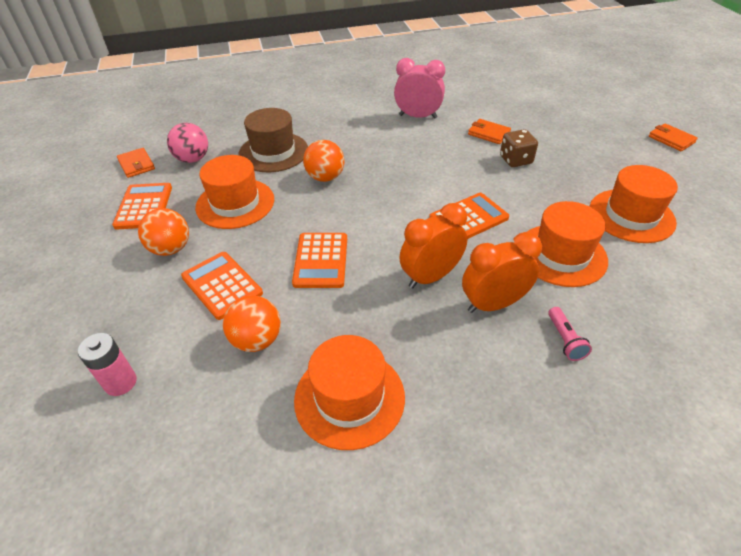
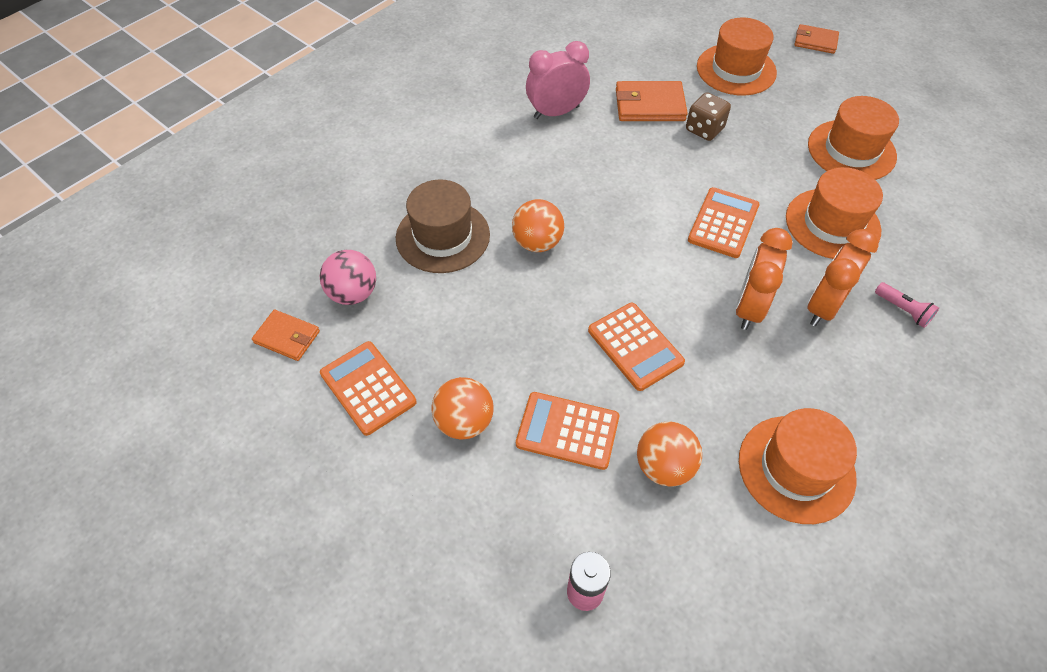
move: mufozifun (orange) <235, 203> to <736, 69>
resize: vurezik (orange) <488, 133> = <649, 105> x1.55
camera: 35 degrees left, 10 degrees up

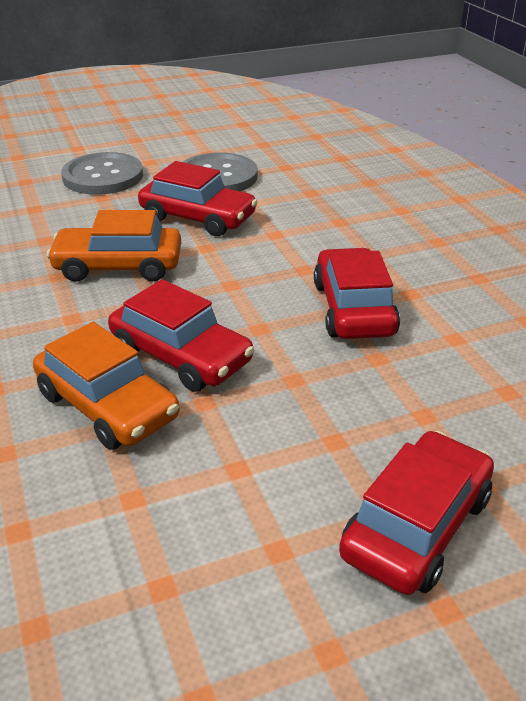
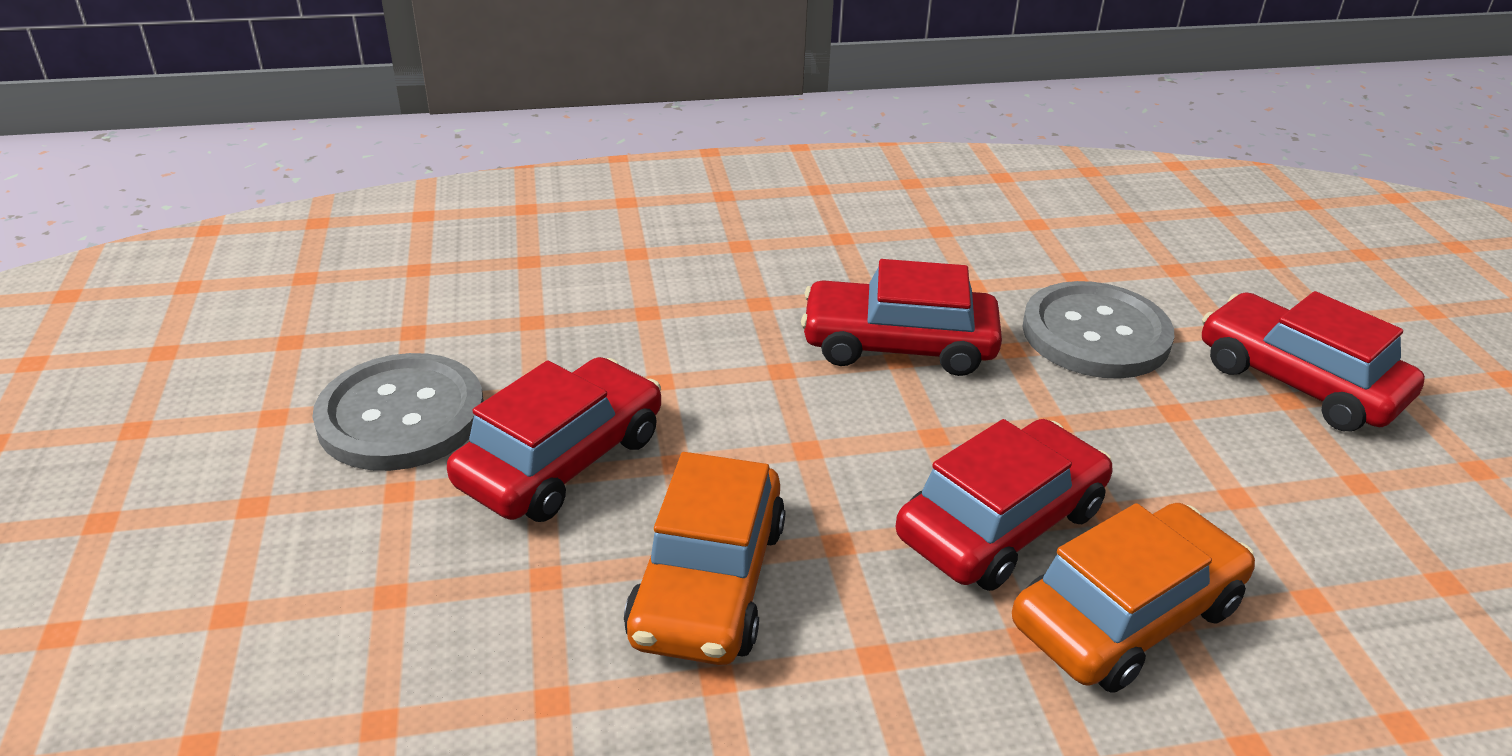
move: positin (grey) <103, 176> to <1095, 334>
camera: 80 degrees left, 0 degrees up

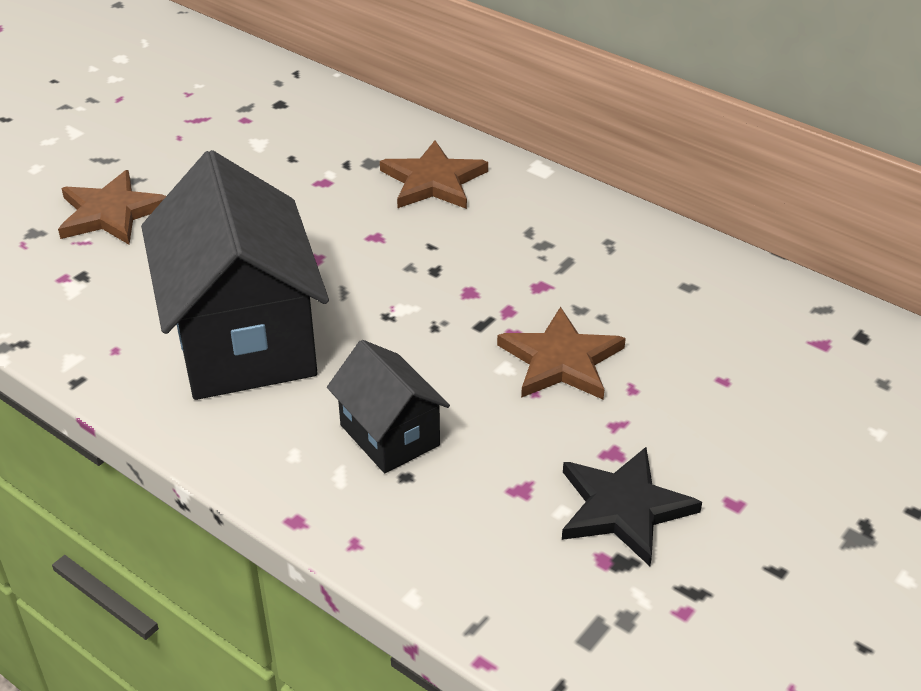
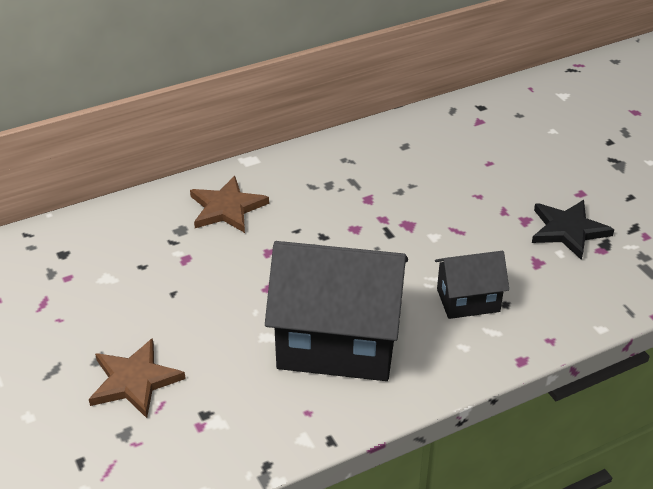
delete: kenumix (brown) <561, 360>
camera: 65 degrees left, 0 degrees up

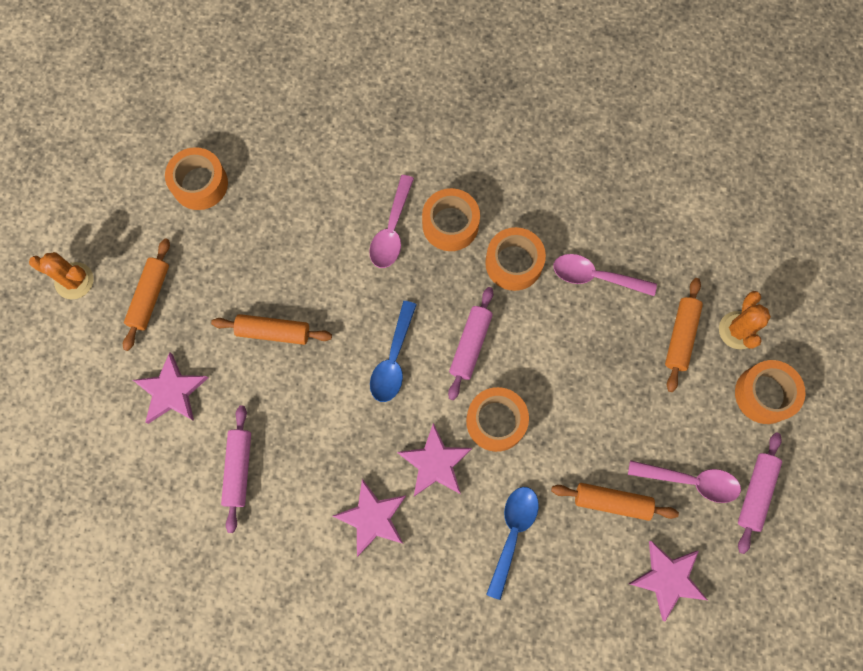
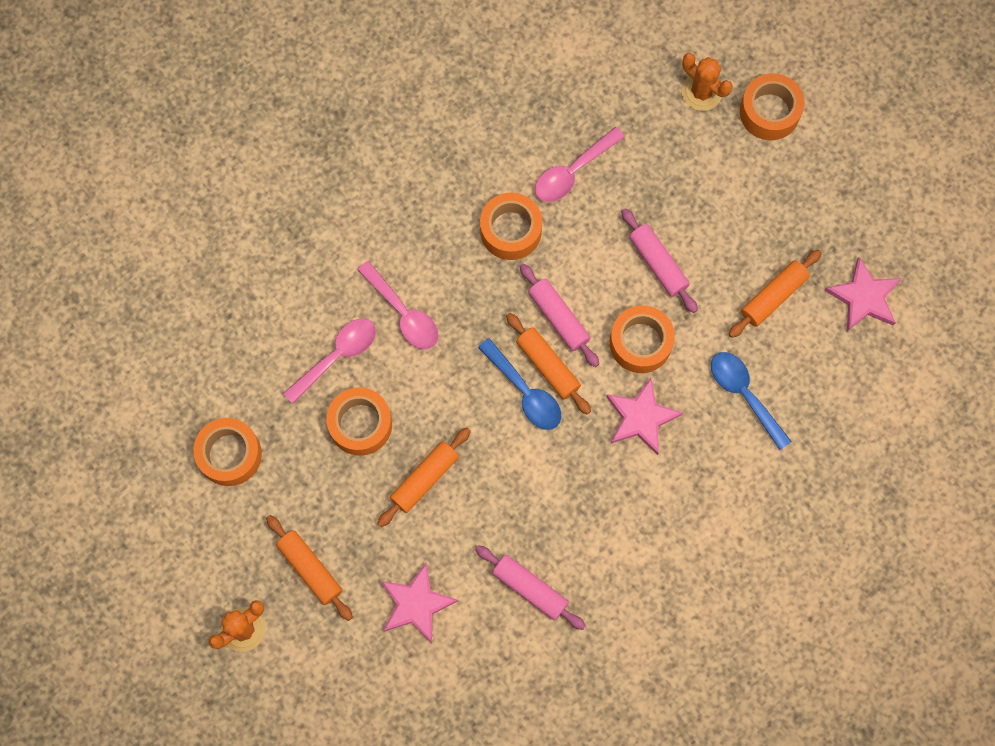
delete: kenumix (pink) <372, 518>
move: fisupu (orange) <450, 224> to <360, 424>; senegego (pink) <690, 481> to <337, 356>; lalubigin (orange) <681, 336> to <548, 366>; lalubigin (pink) <755, 492> to <658, 264>
camera: 55 degrees left, 0 degrees up

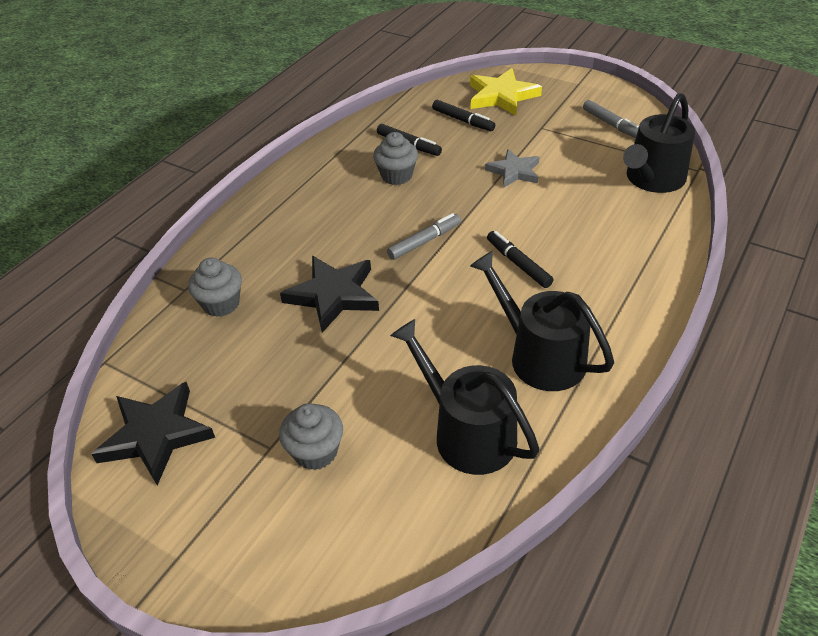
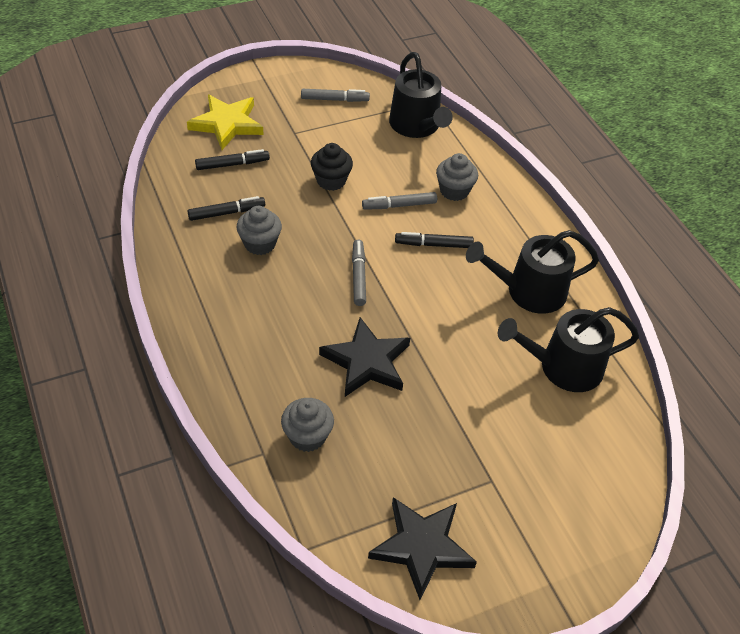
insert: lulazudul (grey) <399, 205>
move: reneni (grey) <315, 452> to <454, 191>
replace: kenumix (grey) <514, 171> to reneni (black) <331, 180>
camera: 60 degrees left, 5 degrees up

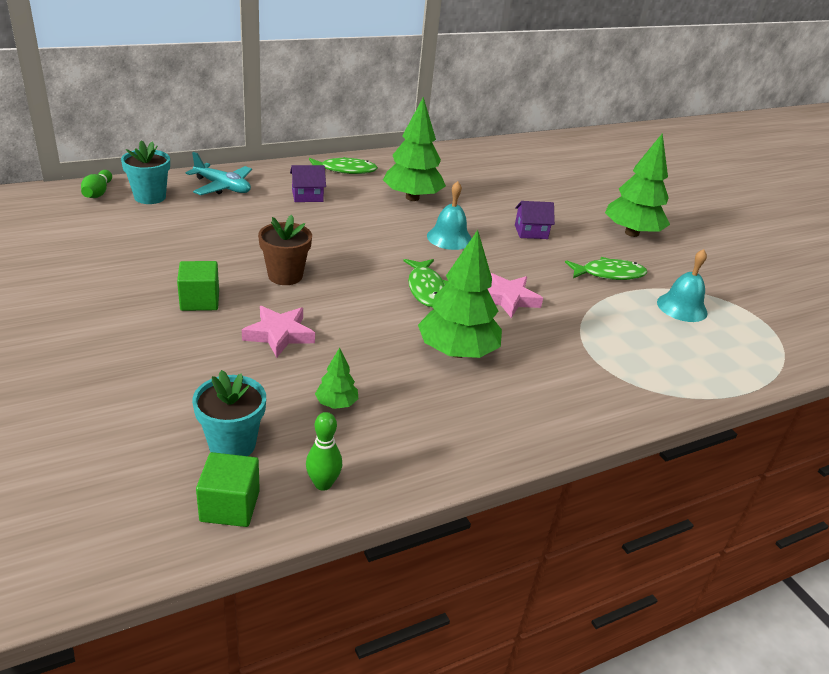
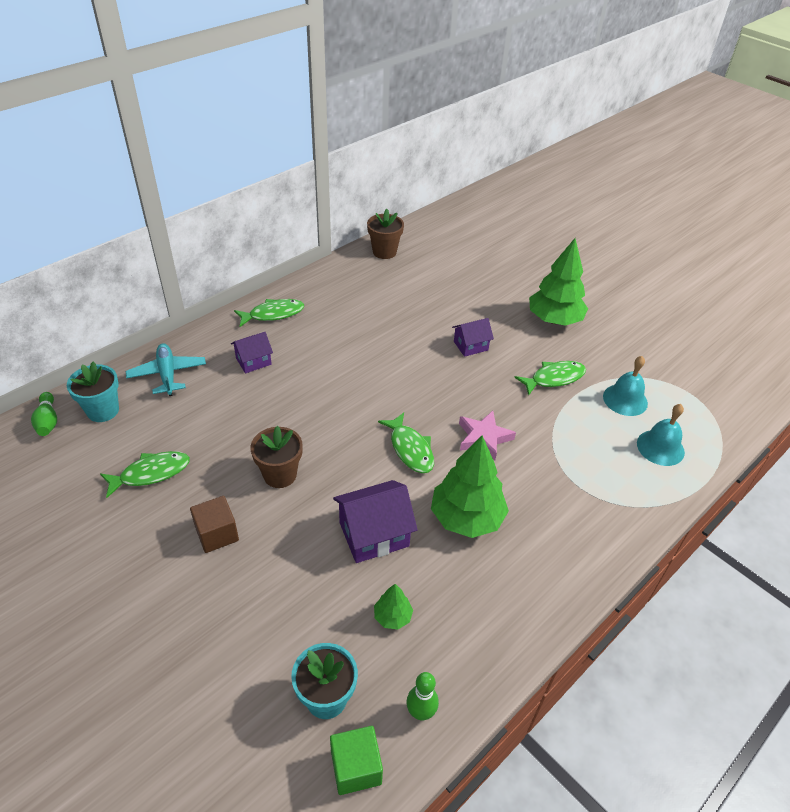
delete: kenumix (pink) <279, 335>; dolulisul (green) <412, 198>
insert: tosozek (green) <151, 473>; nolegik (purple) <374, 534>; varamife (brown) <384, 252>
move: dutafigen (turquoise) <449, 238> to <660, 447>
recolor: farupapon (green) <200, 300> to farupapon (brown) <217, 534>
rotate: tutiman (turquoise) <223, 187> = <167, 374> 120 degrees counterclockwise
camera: 15 degrees left, 10 degrees up

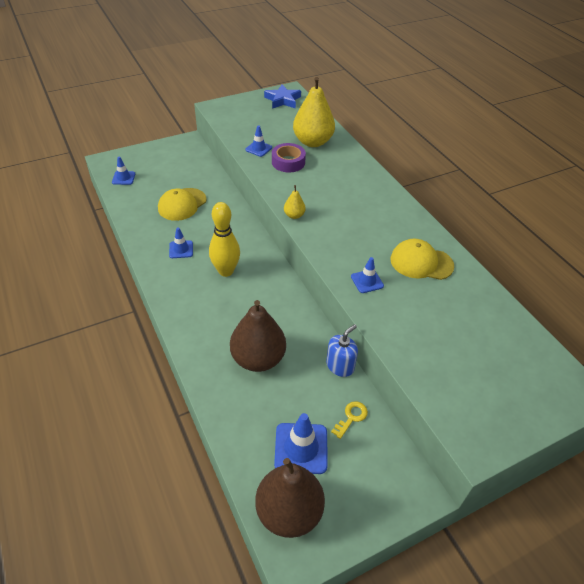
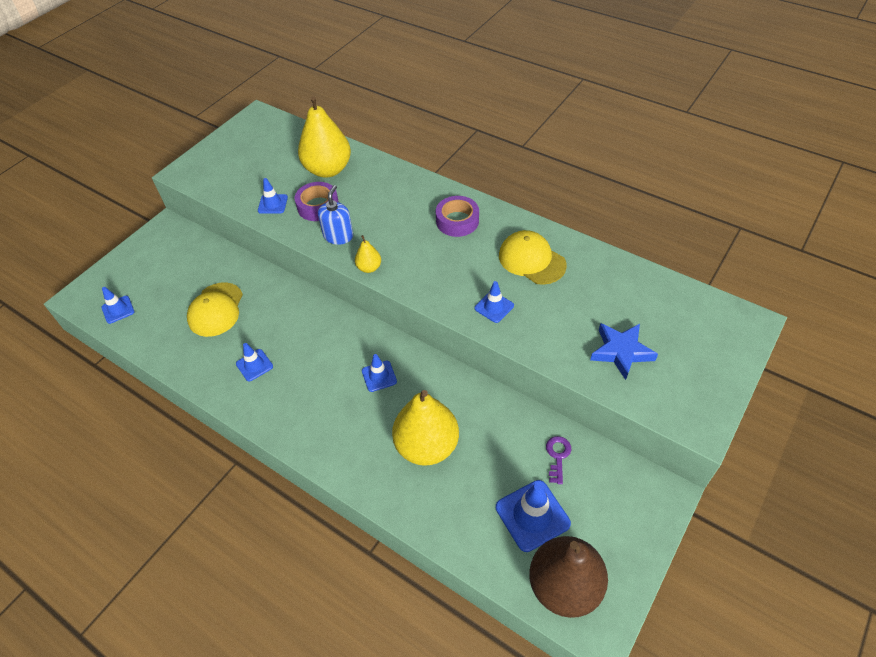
delete: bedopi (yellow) <226, 271>
insert: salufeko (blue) <379, 376>; fisupu (purple) <457, 221>
move: kenumix (blue) <283, 100> to <621, 352>; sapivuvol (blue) <340, 366> to <338, 236>
recolor: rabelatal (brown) <258, 359> to rabelatal (yellow) <427, 446>; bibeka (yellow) <351, 417> to bibeka (purple) <557, 456>
rotate: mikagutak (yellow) <421, 262> = <531, 260> 60 degrees clockwise
camera: 25 degrees left, 5 degrees up

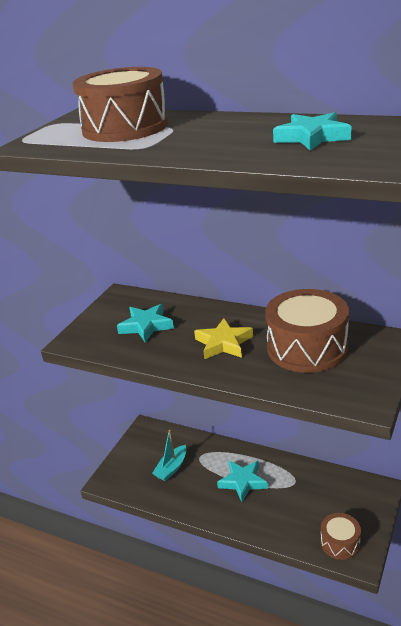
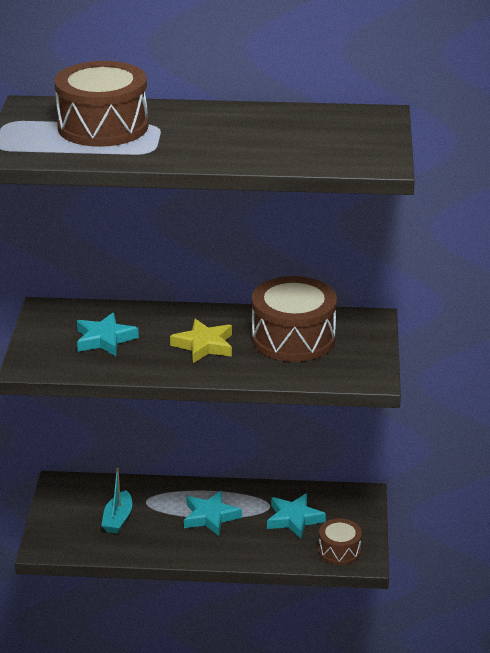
move: kenumix (turquoise) <312, 137> to <294, 519>
camera: 25 degrees left, 0 degrees up

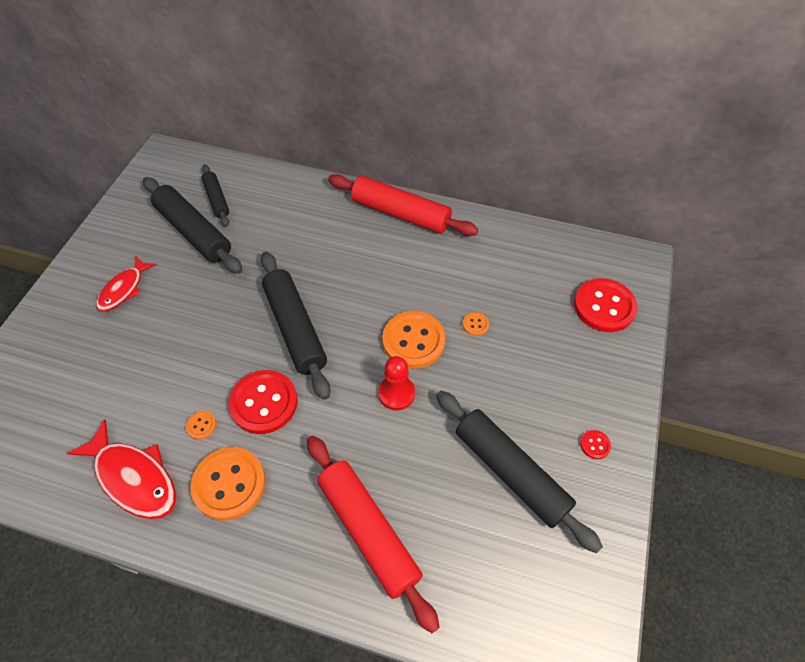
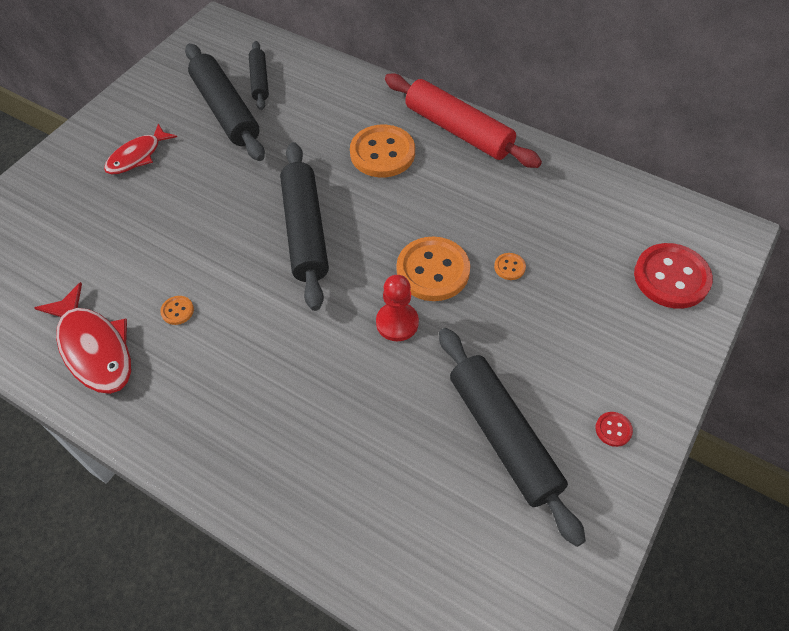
delete: positin (red) <264, 403>; lalubigin (red) <368, 531>
move: positin (orange) <229, 484> to <382, 153>
camera: 15 degrees right, 0 degrees up

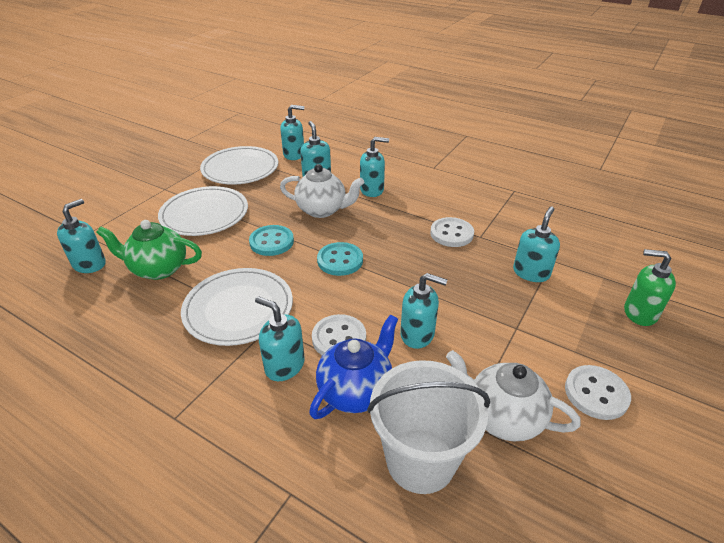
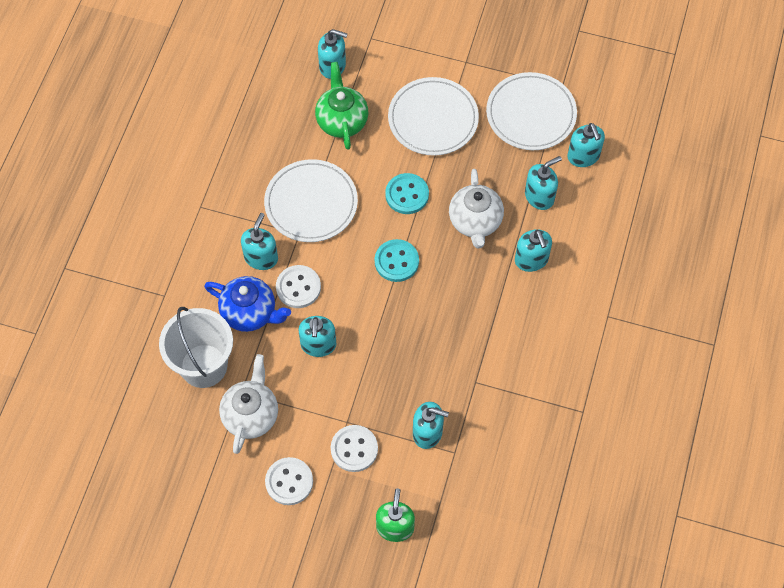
move: positin (white) <451, 234> to <354, 449>
camera: 75 degrees right, 25 degrees up

